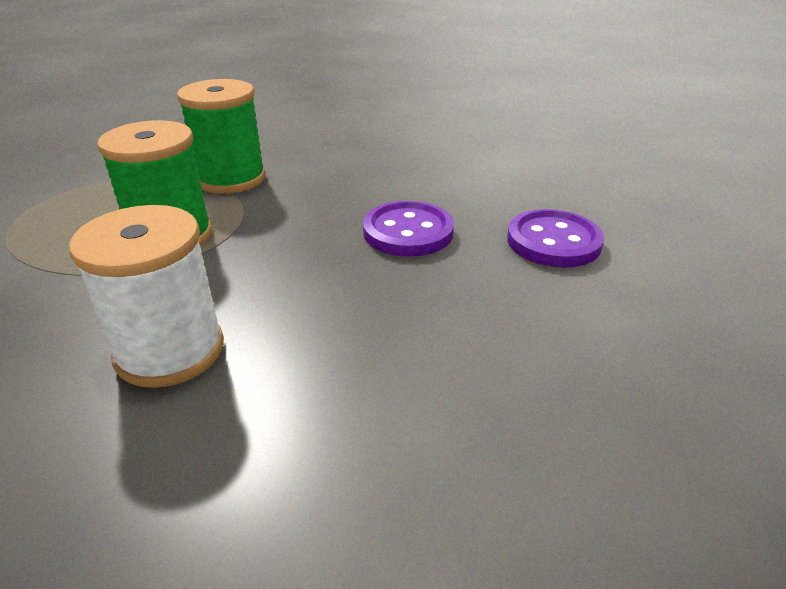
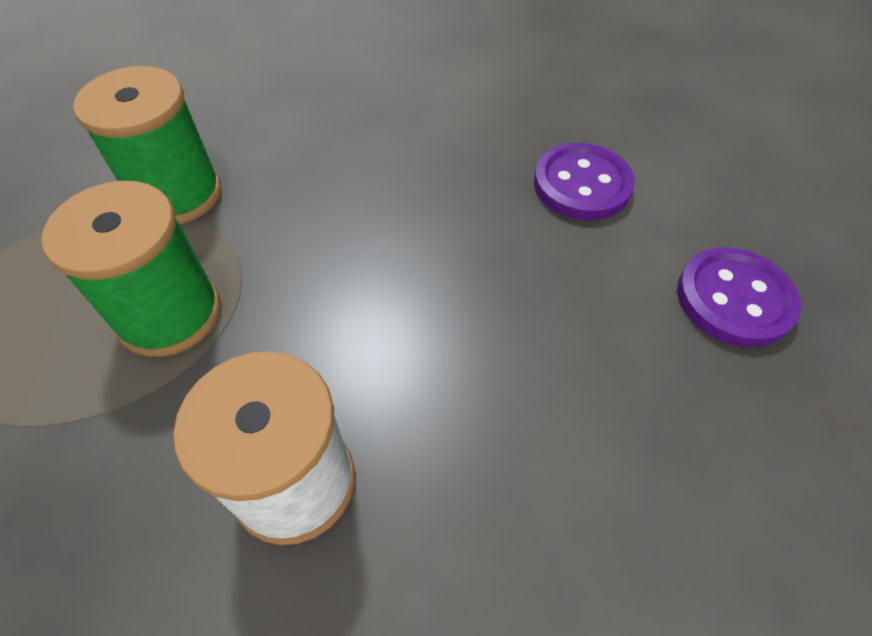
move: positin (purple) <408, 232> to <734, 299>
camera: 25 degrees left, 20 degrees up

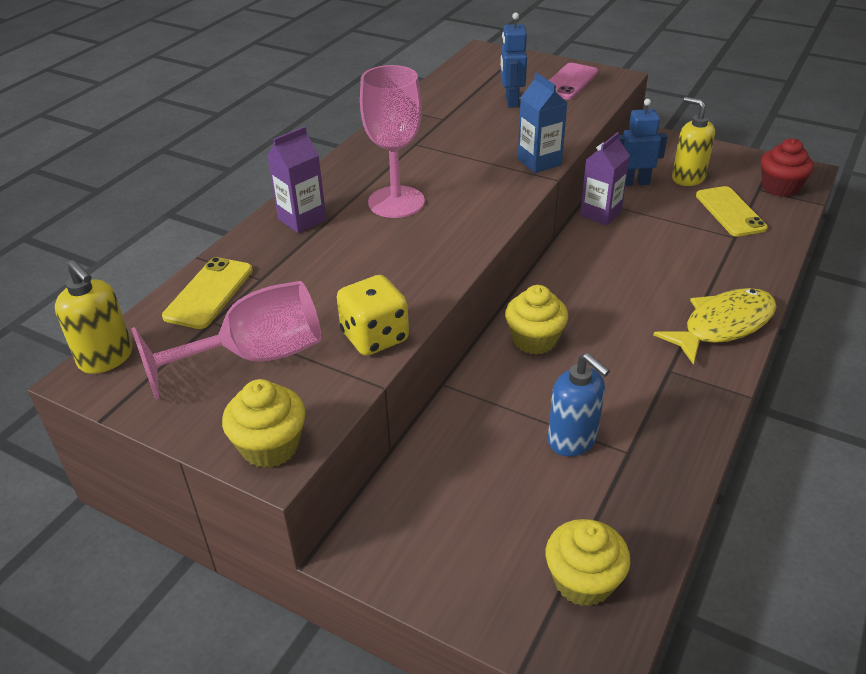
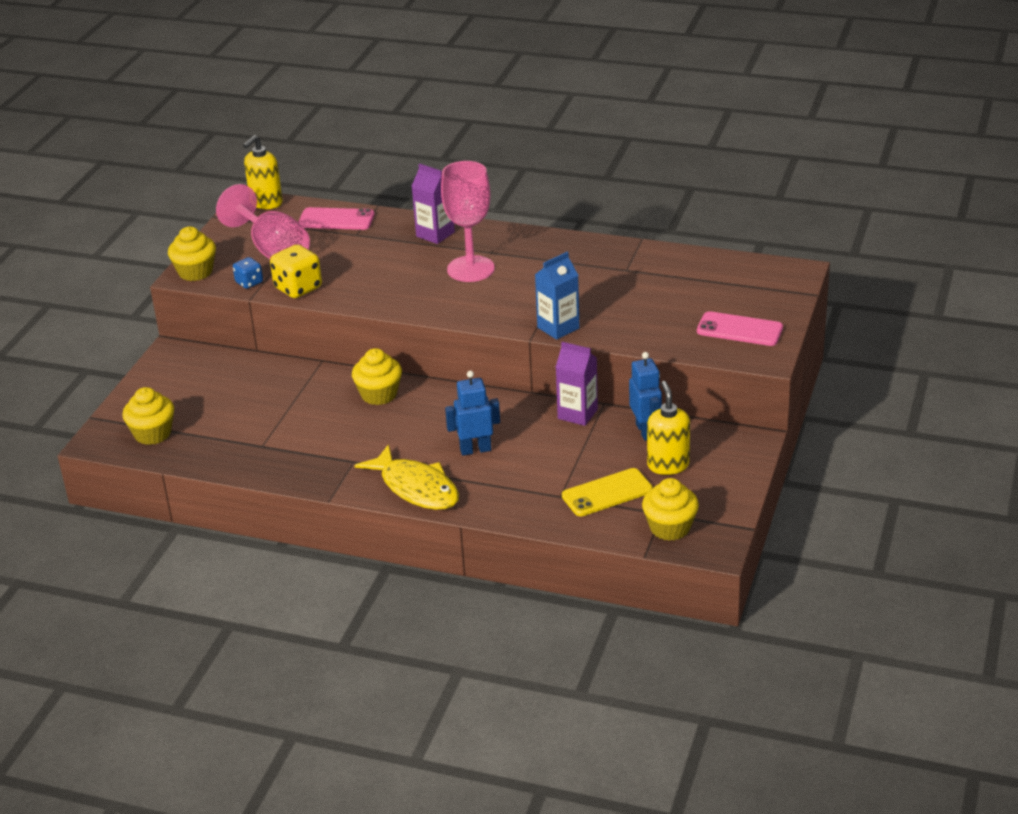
delete: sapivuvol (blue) <572, 440>
insert: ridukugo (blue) <249, 283>
move: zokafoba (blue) <511, 101> to <475, 450>
recolor: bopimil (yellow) <209, 293> to bopimil (pink) <336, 219>; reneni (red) <780, 187> to reneni (yellow) <670, 528>
rotate: sapivuvol (yellow) <688, 178> = <668, 465> 45 degrees counterclockwise
camera: 80 degrees right, 5 degrees down

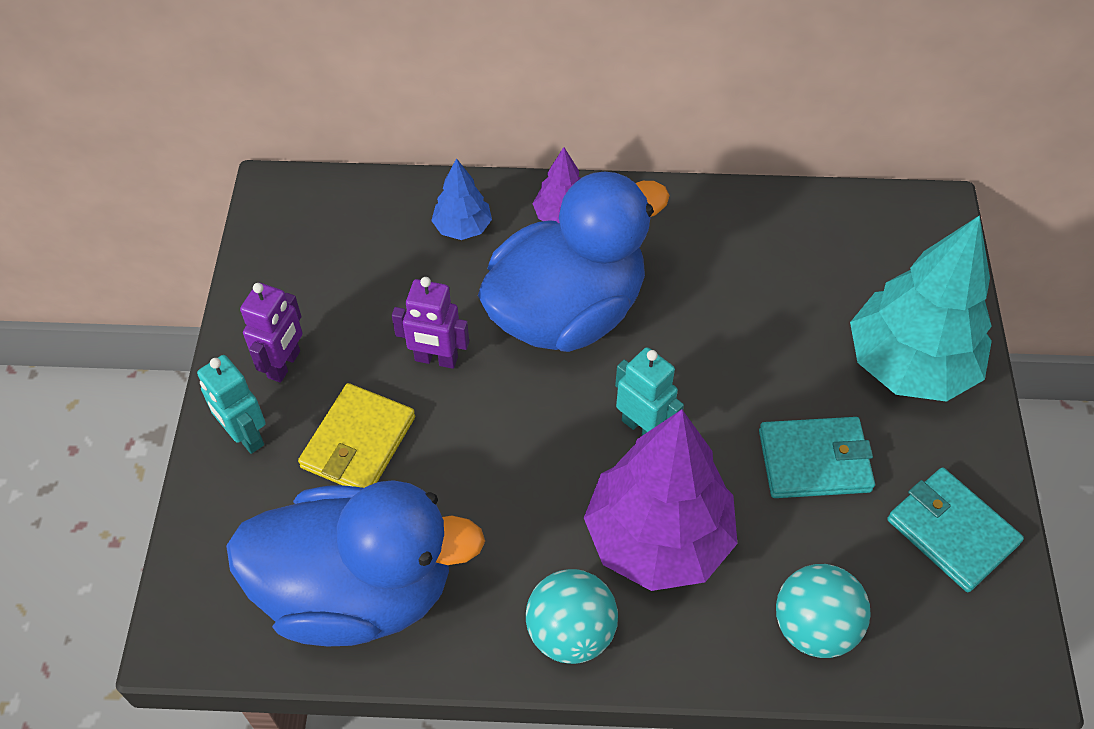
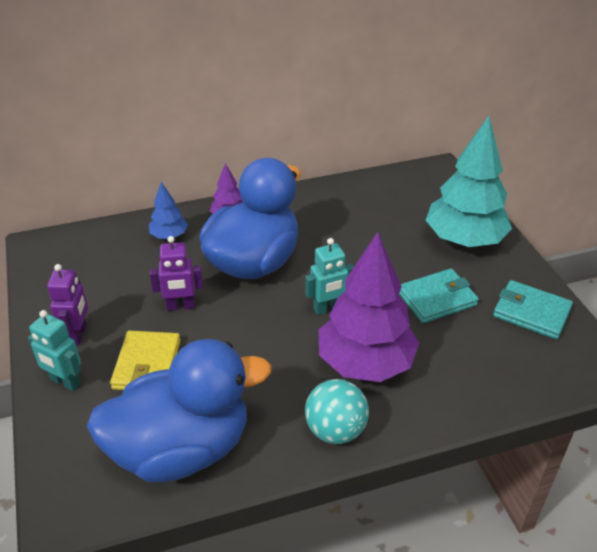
delete: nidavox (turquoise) <814, 627>
rotate: zokafoba (turquoise) <642, 427> = <328, 308> 135 degrees clockwise
camera: 20 degrees left, 15 degrees down

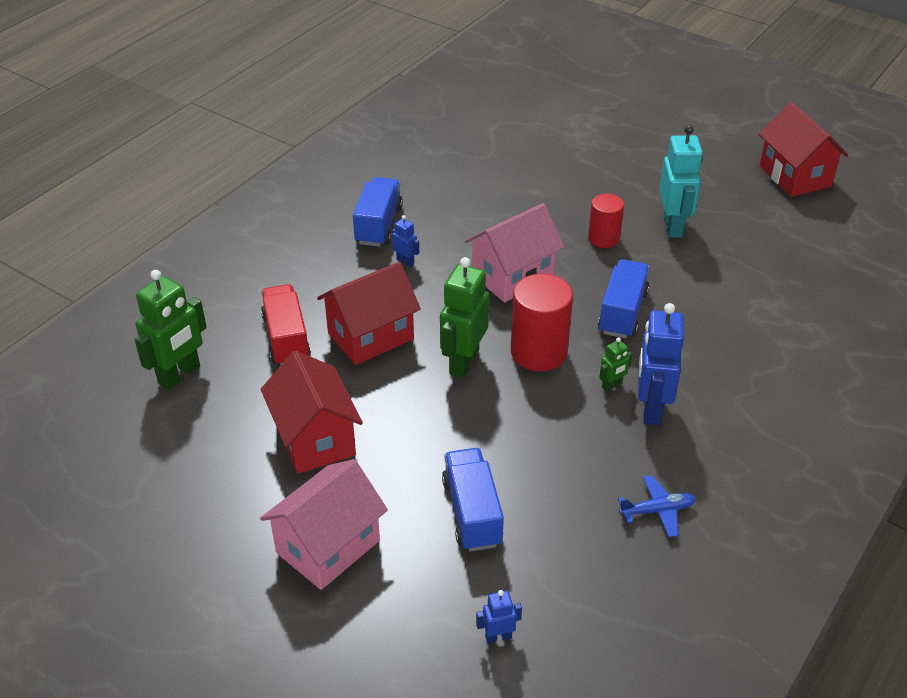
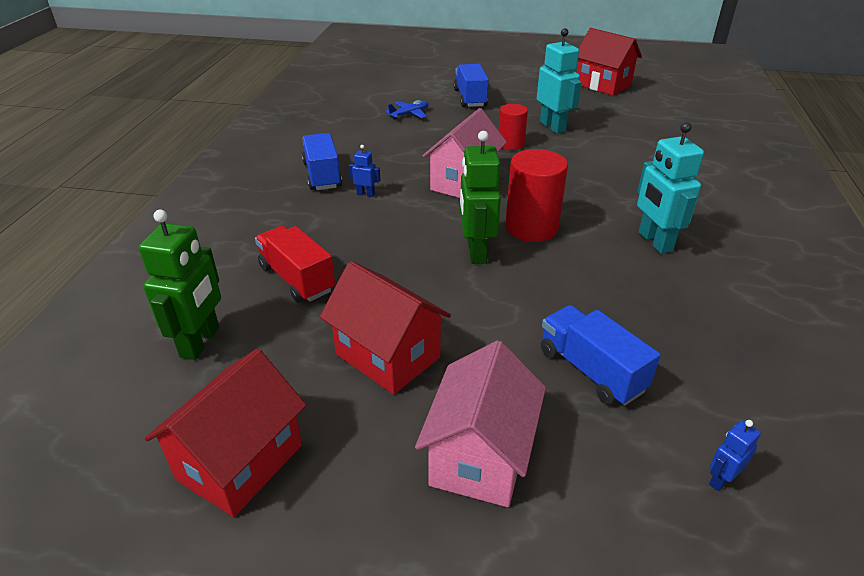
delete: zokafoba (green) <612, 385>
move: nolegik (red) <370, 336> to <240, 462>; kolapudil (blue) <622, 312> to <470, 98>; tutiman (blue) <657, 510> to <409, 114>
recolor: zokafoba (blue) <651, 408> to zokafoba (turquoise) <654, 242>
camera: 25 degrees left, 5 degrees down

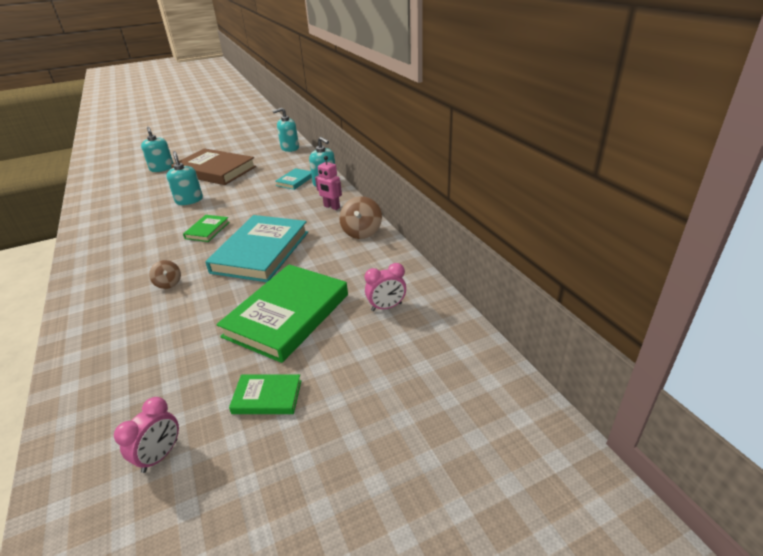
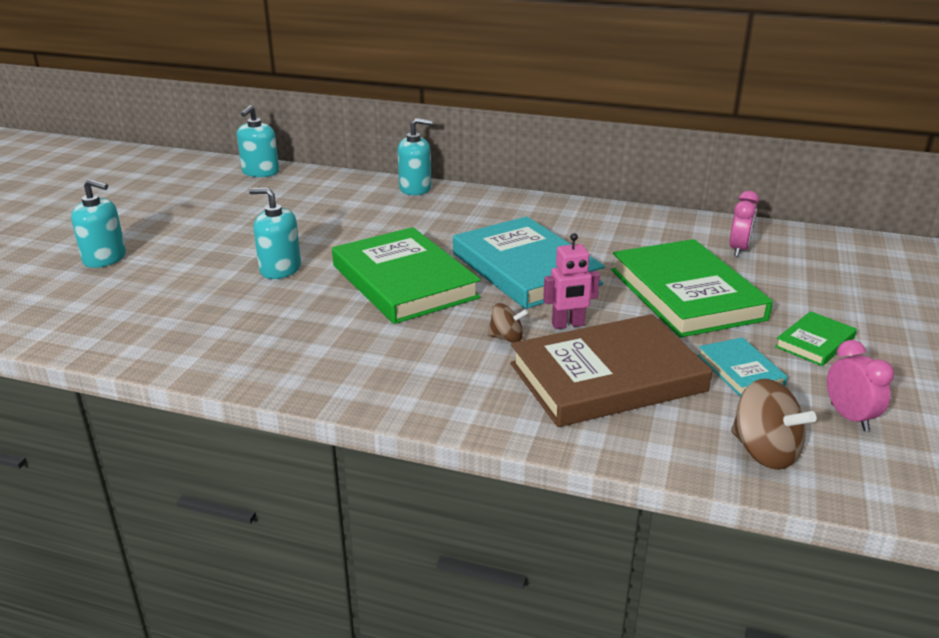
move: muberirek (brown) <215, 170> to <607, 377>; muberirek (turquoise) <295, 181> to <740, 370>; zokafoba (pink) <331, 207> to <568, 325>; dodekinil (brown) <361, 232> to <764, 452>
resize: muberirek (green) <207, 230> = <404, 281> x2.14
camera: 50 degrees left, 5 degrees down

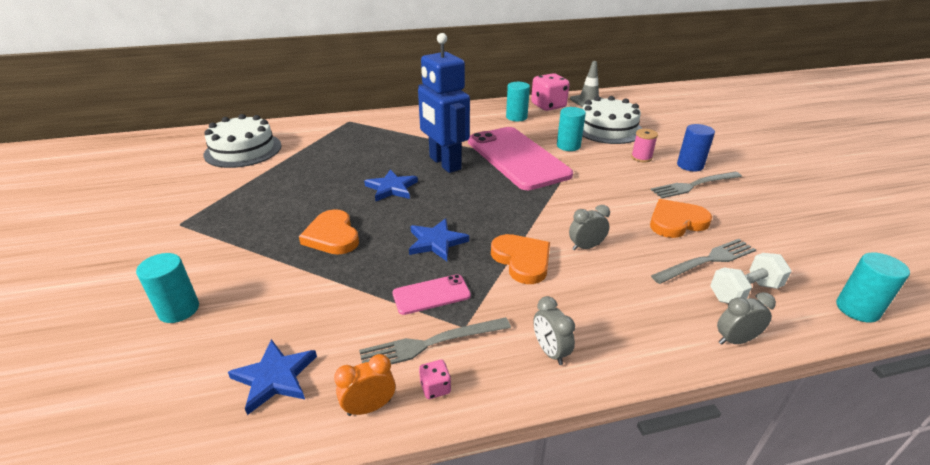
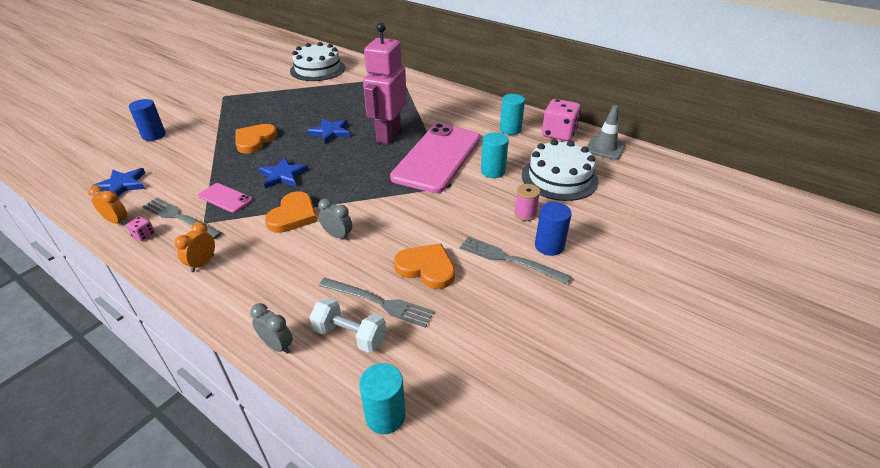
recolor: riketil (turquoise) <179, 310> to riketil (blue) <154, 135>; zokafoba (blue) <444, 163> to zokafoba (pink) <388, 134>; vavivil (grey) <550, 351> to vavivil (orange) <202, 263>
camera: 50 degrees right, 5 degrees up

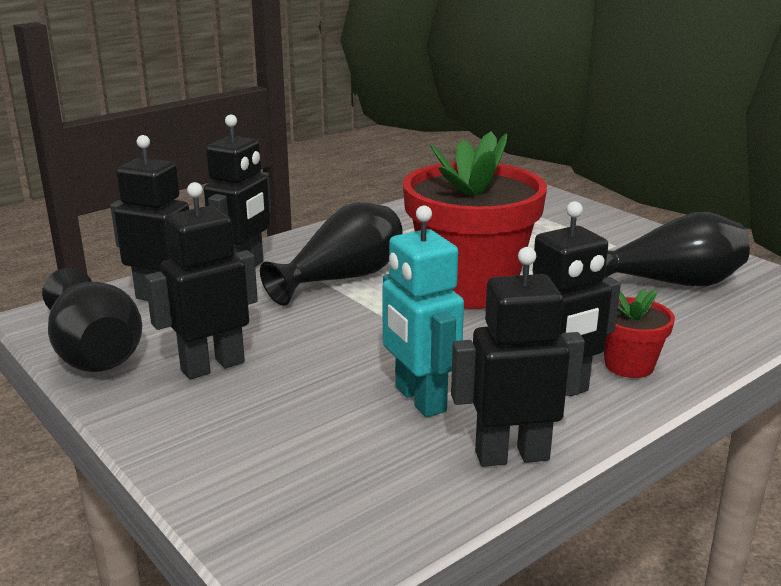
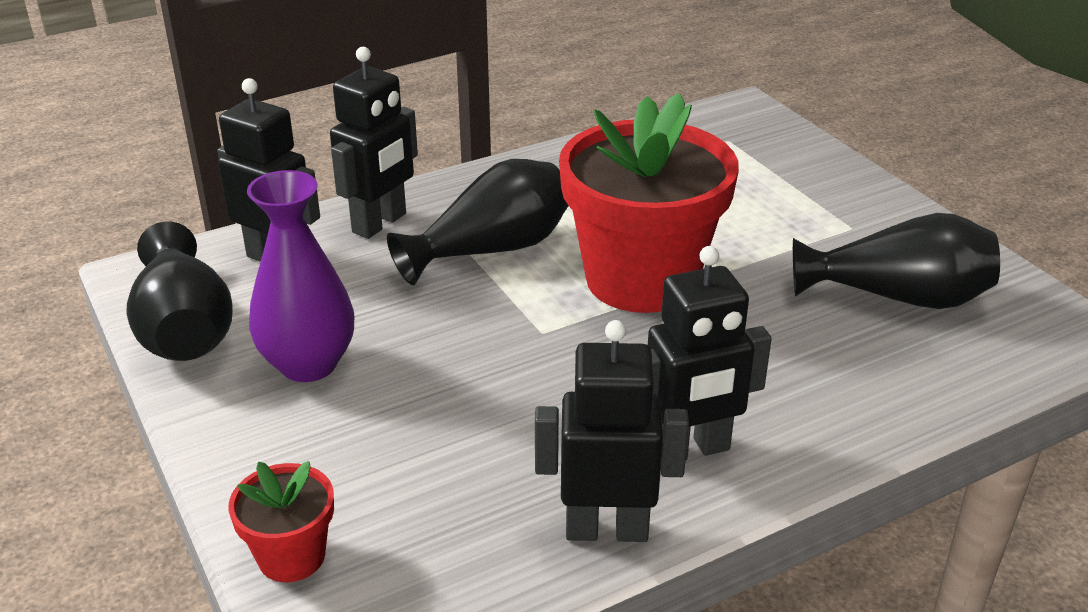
delete: zokafoba (turquoise) <419, 399>
move: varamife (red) <629, 365> to <291, 556>
replace: zokafoba (black) <212, 366> to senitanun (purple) <308, 364>
camera: 10 degrees right, 10 degrees up

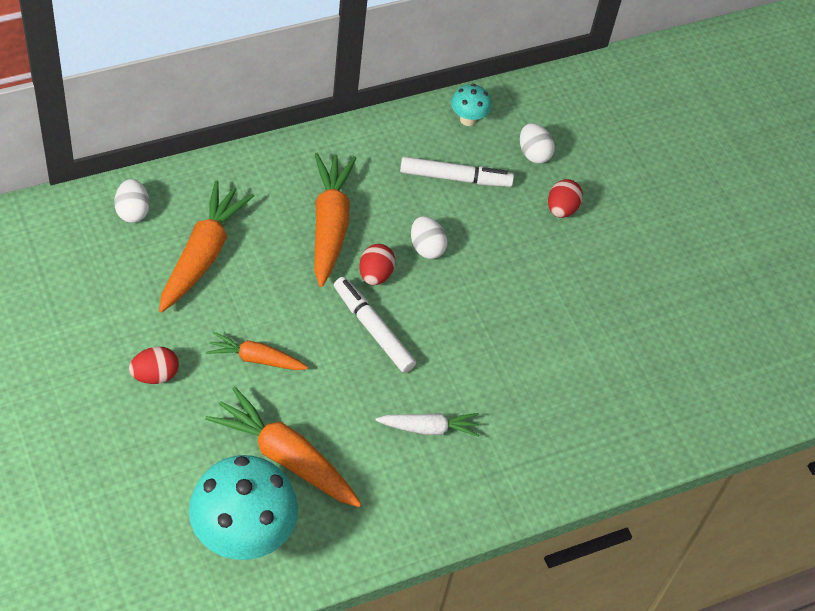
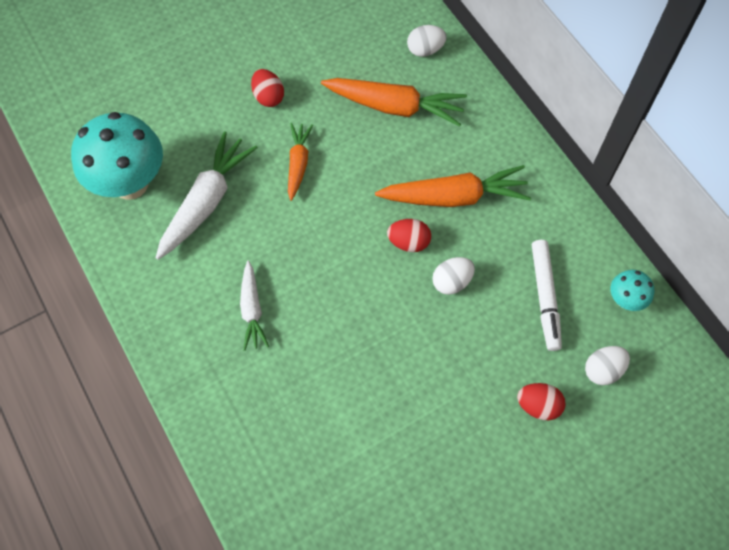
delete: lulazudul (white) <373, 329>
recolor: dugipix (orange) <285, 457> to dugipix (white) <206, 201>
camera: 90 degrees right, 10 degrees up

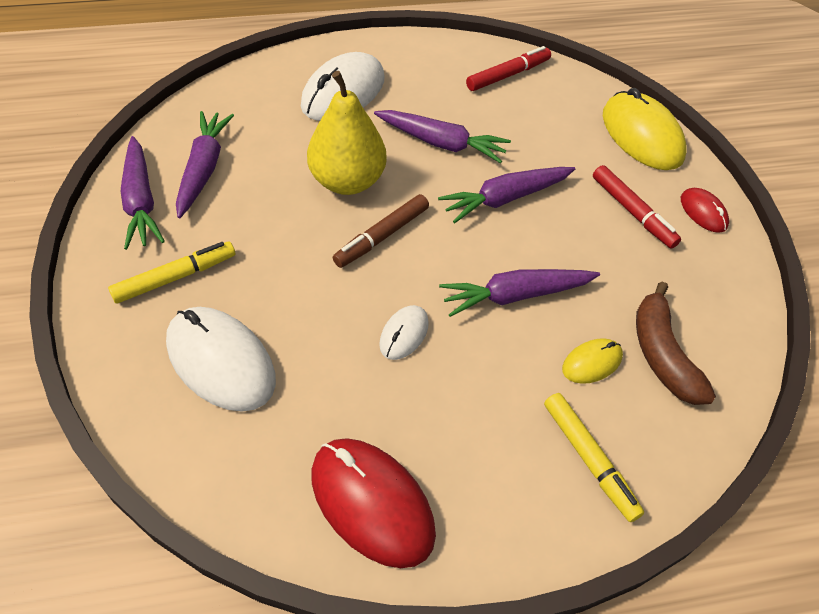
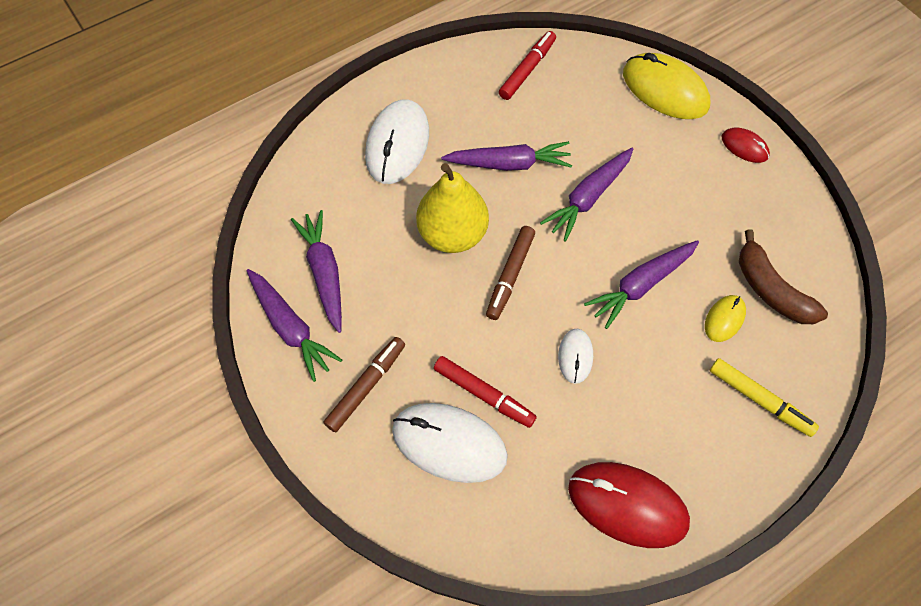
move: lulazudul (red) <632, 212> to <483, 394>
recolor: lulazudul (yellow) <175, 277> to lulazudul (brown) <366, 386>
camera: 20 degrees left, 10 degrees up

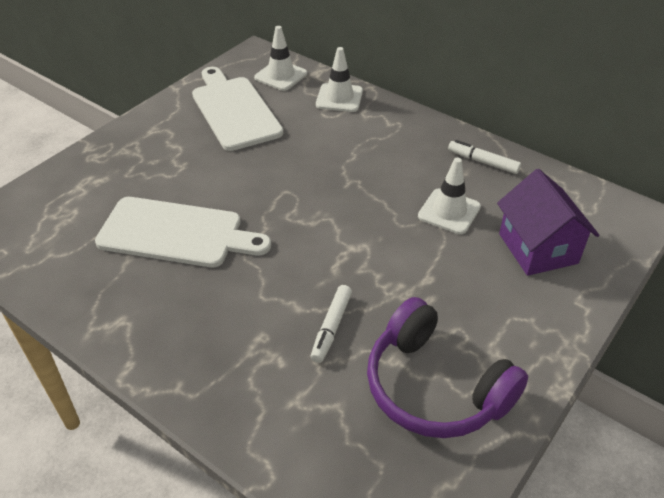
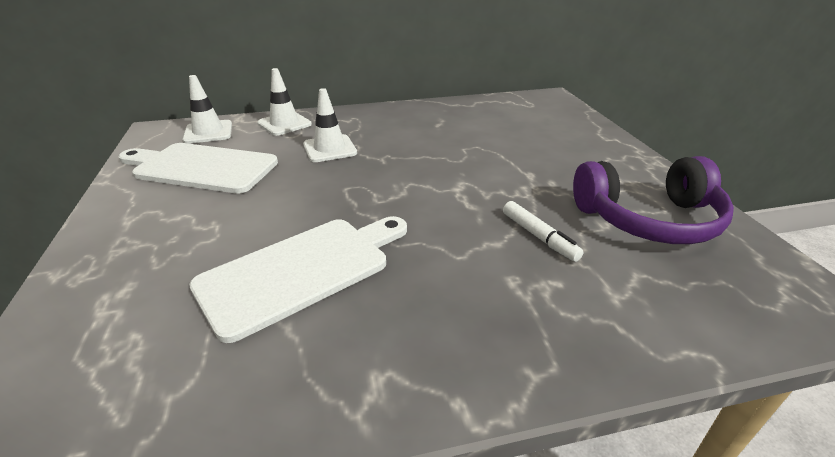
delete: lulazudul (white) <483, 162>; nolegik (purple) <538, 248>
move: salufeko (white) <449, 211> to <329, 149>
camera: 50 degrees left, 10 degrees down

